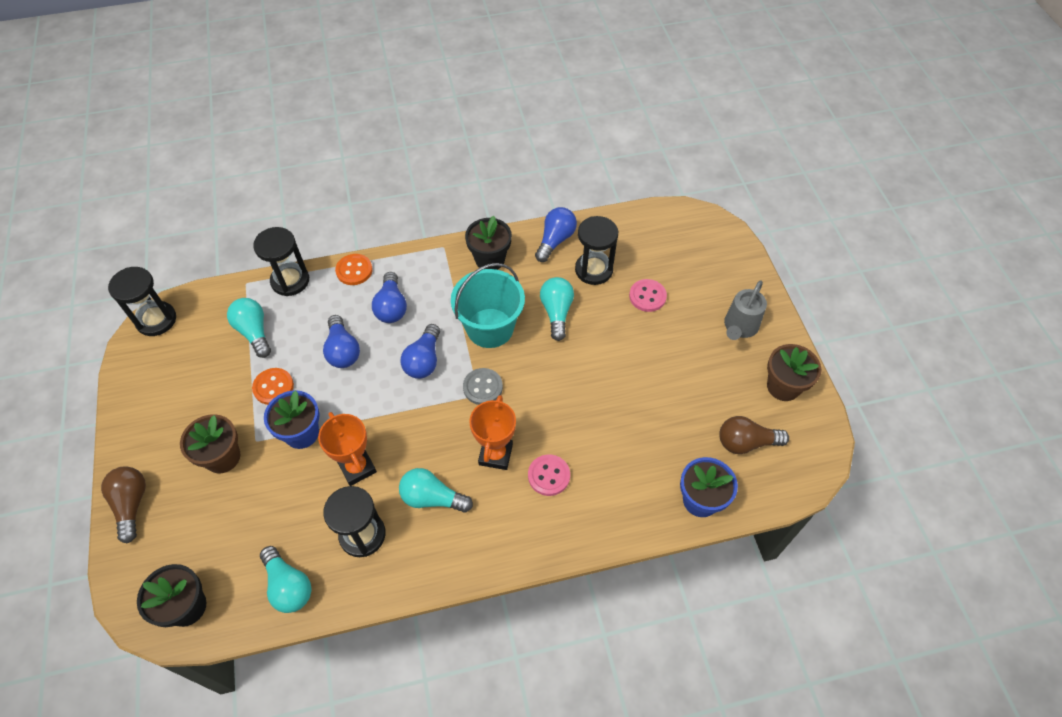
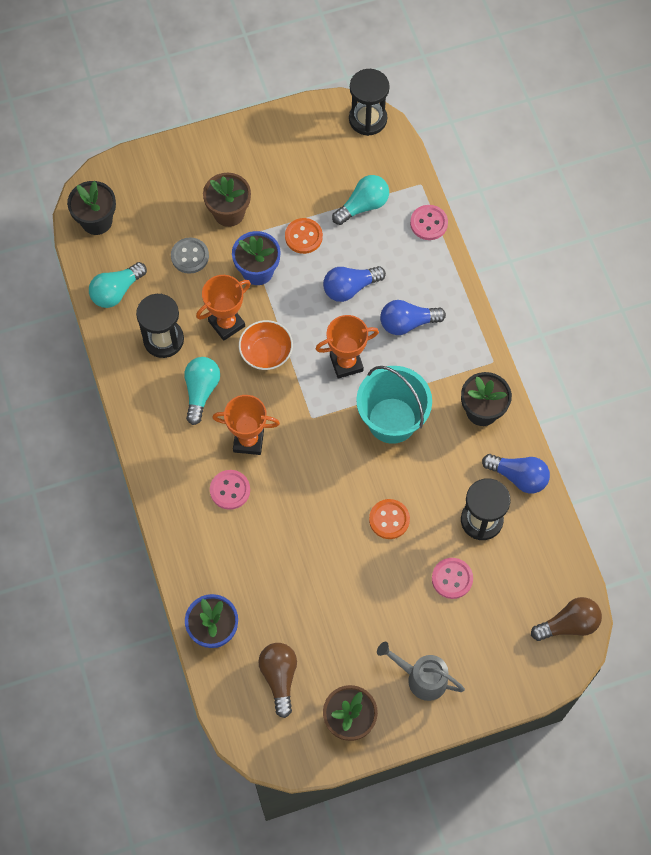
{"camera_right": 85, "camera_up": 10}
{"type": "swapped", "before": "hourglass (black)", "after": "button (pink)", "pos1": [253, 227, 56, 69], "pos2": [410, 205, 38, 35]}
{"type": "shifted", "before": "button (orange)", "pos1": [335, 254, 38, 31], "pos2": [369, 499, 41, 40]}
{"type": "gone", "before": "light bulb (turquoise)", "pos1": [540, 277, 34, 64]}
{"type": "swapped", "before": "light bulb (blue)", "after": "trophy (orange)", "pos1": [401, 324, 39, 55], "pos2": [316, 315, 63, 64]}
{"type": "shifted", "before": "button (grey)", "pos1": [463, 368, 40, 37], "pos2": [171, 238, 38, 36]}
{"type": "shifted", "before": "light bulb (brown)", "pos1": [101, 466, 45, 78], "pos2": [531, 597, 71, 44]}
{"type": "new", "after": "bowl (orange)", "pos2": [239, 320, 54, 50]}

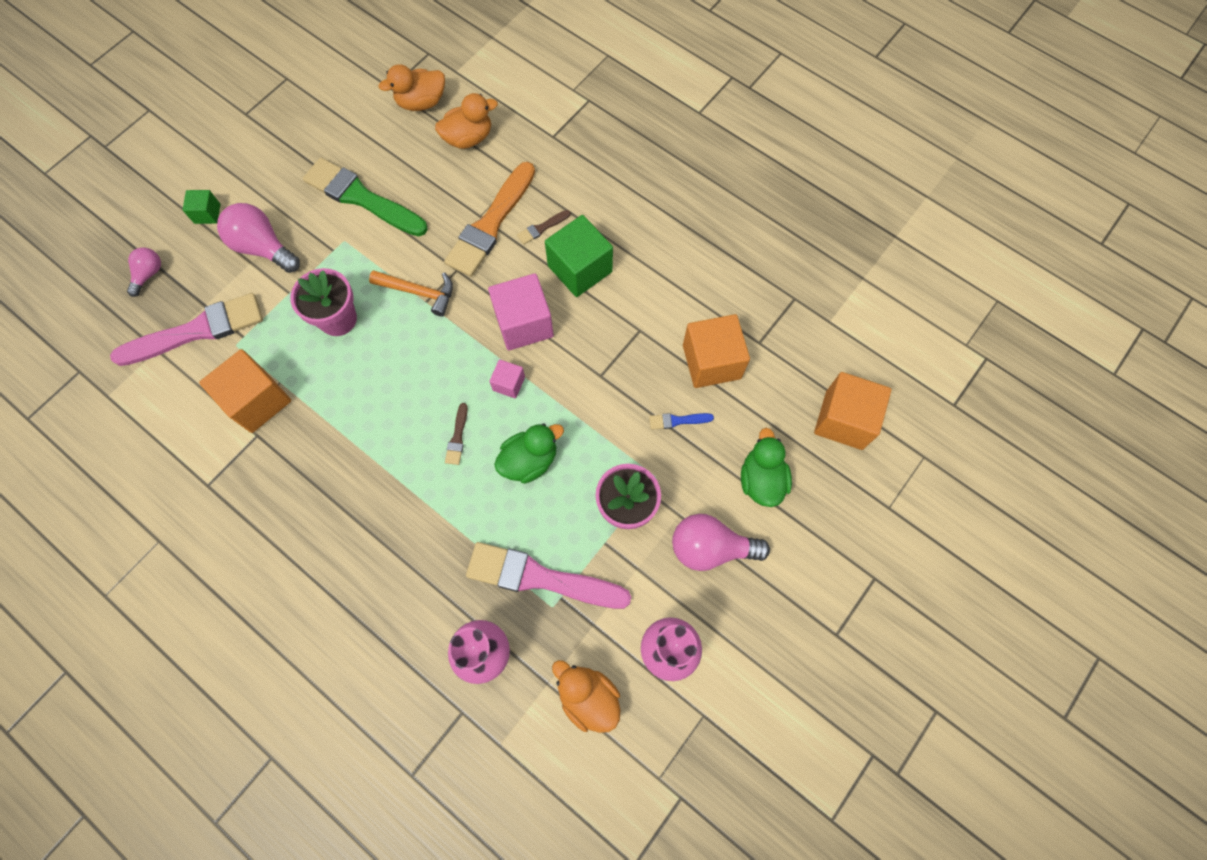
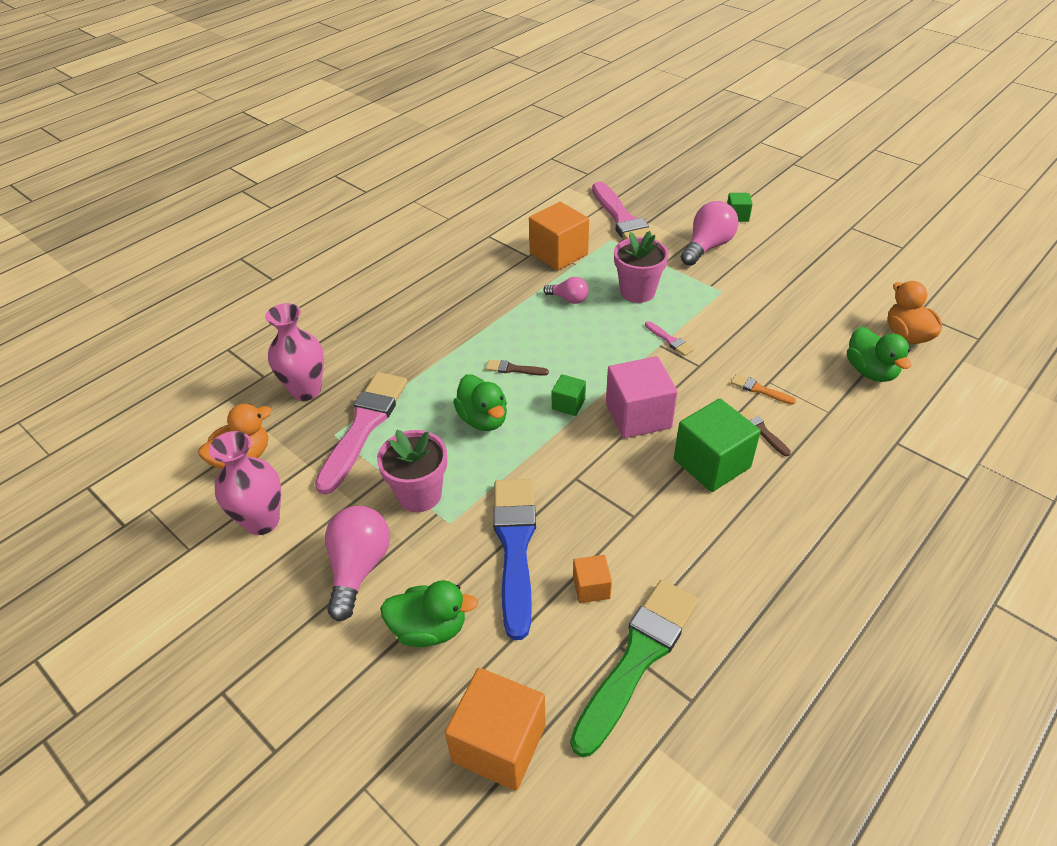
{"camera_right": 95, "camera_up": -25}
{"type": "repainted", "before": "duck (orange)", "after": "duck (green)", "pos1": [435, 93, 63, 56], "pos2": [847, 327, 64, 55]}
{"type": "shifted", "before": "brush (green)", "pos1": [303, 158, 125, 78], "pos2": [570, 580, 129, 177]}
{"type": "scaled", "before": "brush (orange)", "pos1": [444, 162, 91, 115], "pos2": [731, 374, 65, 31], "scale": 0.42}
{"type": "shifted", "before": "light bulb (pink)", "pos1": [127, 248, 34, 49], "pos2": [543, 277, 46, 27]}
{"type": "swapped", "before": "hammer (orange)", "after": "brush (pink)", "pos1": [369, 270, 84, 47], "pos2": [645, 321, 49, 35]}
{"type": "scaled", "before": "cube (orange)", "pos1": [683, 314, 67, 74], "pos2": [573, 555, 39, 48], "scale": 0.51}
{"type": "repainted", "before": "cube (pink)", "after": "cube (green)", "pos1": [489, 359, 36, 40], "pos2": [552, 374, 34, 42]}
{"type": "scaled", "before": "brush (blue)", "pos1": [649, 413, 65, 17], "pos2": [493, 479, 43, 161], "scale": 2.4}

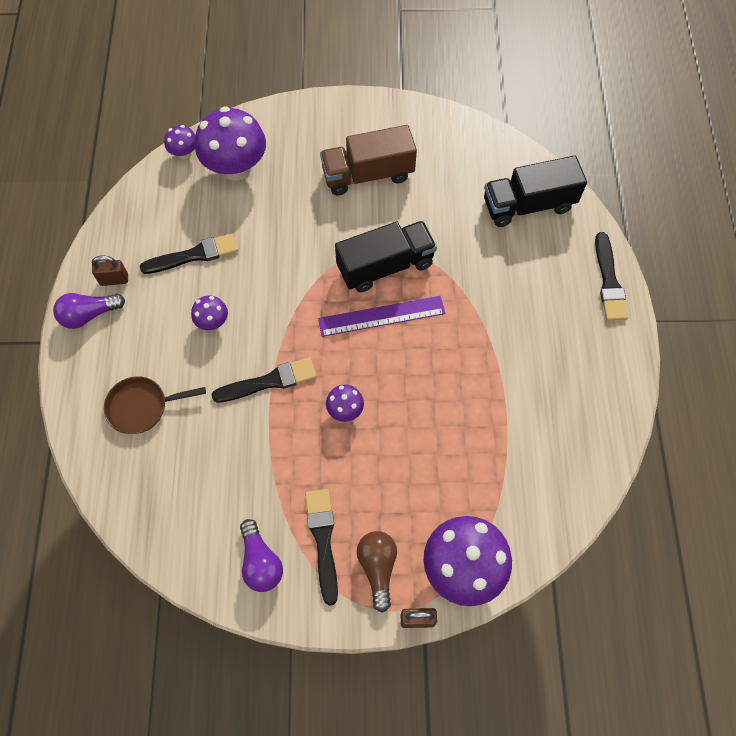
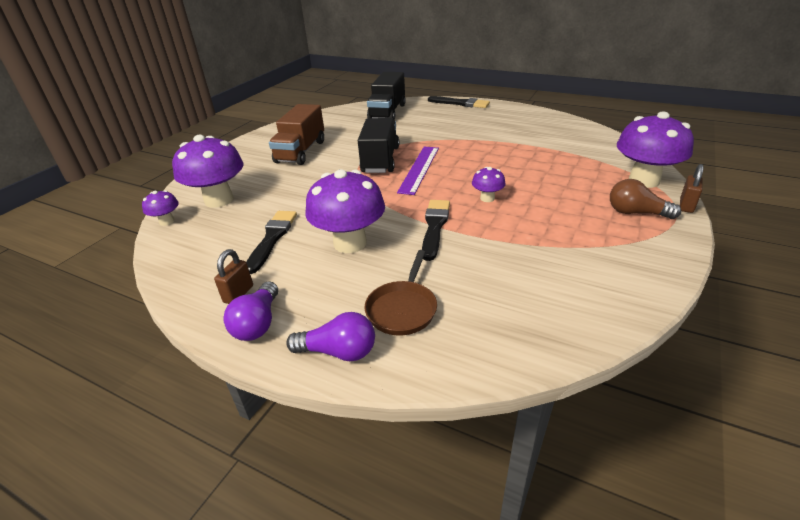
{"camera_right": -60, "camera_up": -30}
{"type": "scaled", "before": "mushroom (purple)", "pos1": [191, 296, 37, 34], "pos2": [306, 169, 79, 84], "scale": 2.08}
{"type": "gone", "before": "brush (black)", "pos1": [305, 489, 33, 117]}
{"type": "shifted", "before": "light bulb (purple)", "pos1": [240, 519, 43, 73], "pos2": [286, 312, 89, 49]}

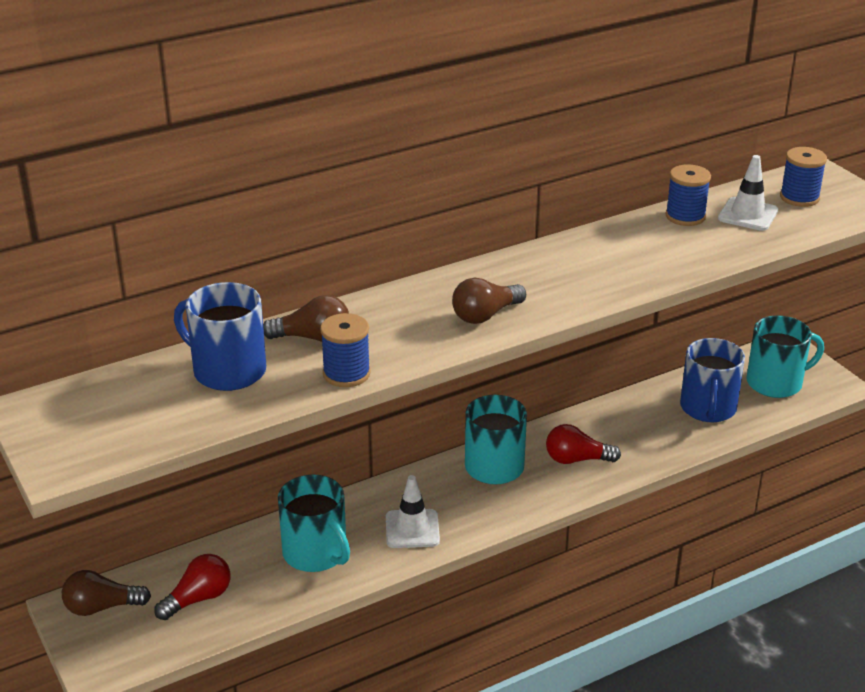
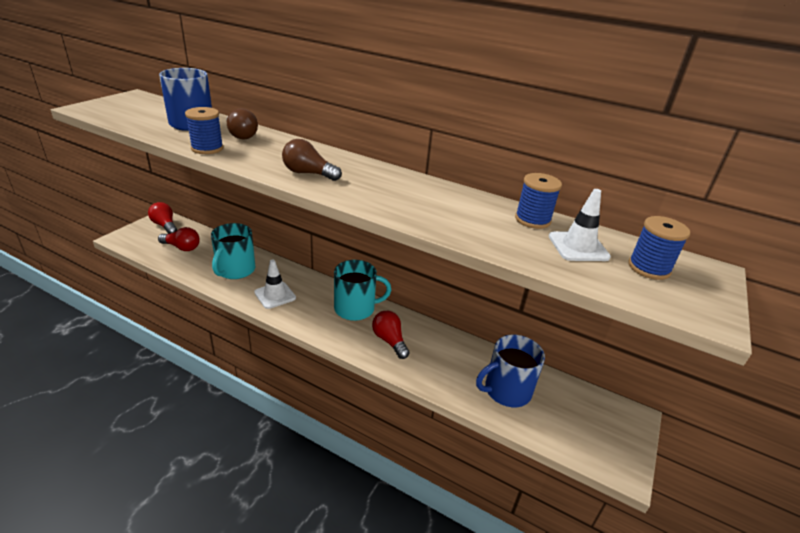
{"camera_right": 55, "camera_up": 0}
{"type": "gone", "before": "mug (turquoise)", "pos1": [746, 316, 78, 82]}
{"type": "repainted", "before": "light bulb (brown)", "after": "light bulb (red)", "pos1": [62, 570, 89, 46], "pos2": [148, 202, 29, 32]}

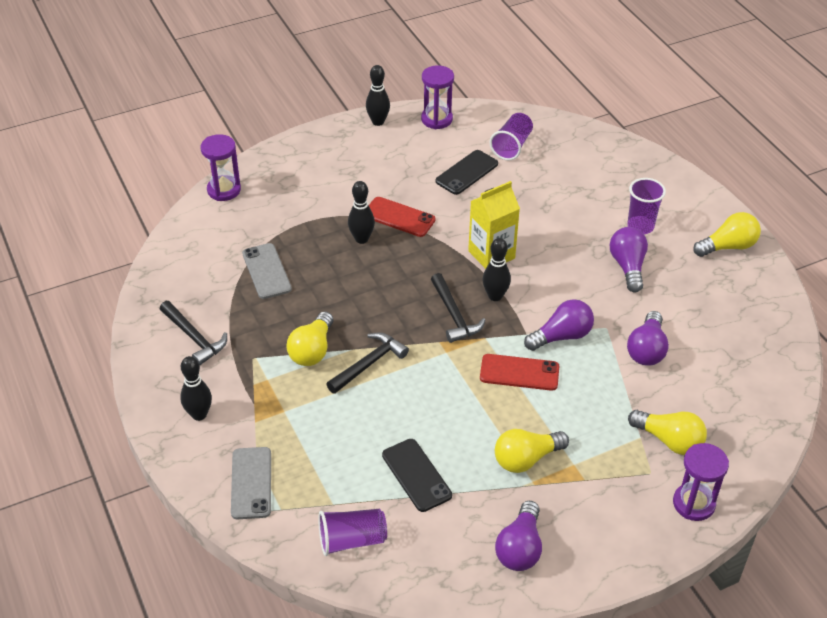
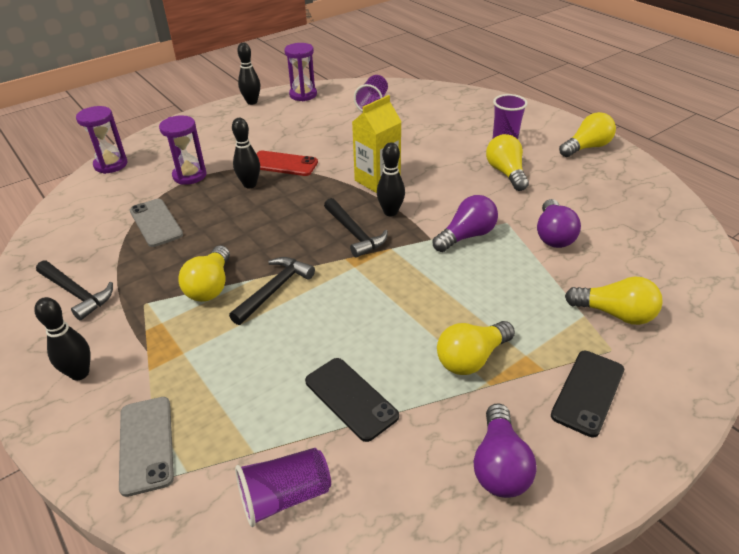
{"camera_right": -10, "camera_up": -5}
{"type": "shifted", "before": "phone (black)", "pos1": [435, 150, 63, 45], "pos2": [551, 351, 73, 86]}
{"type": "repainted", "before": "light bulb (purple)", "after": "light bulb (yellow)", "pos1": [610, 227, 38, 65], "pos2": [486, 134, 43, 57]}
{"type": "gone", "before": "phone (red)", "pos1": [480, 354, 79, 37]}
{"type": "shifted", "before": "hourglass (purple)", "pos1": [673, 443, 56, 78], "pos2": [159, 115, 48, 70]}

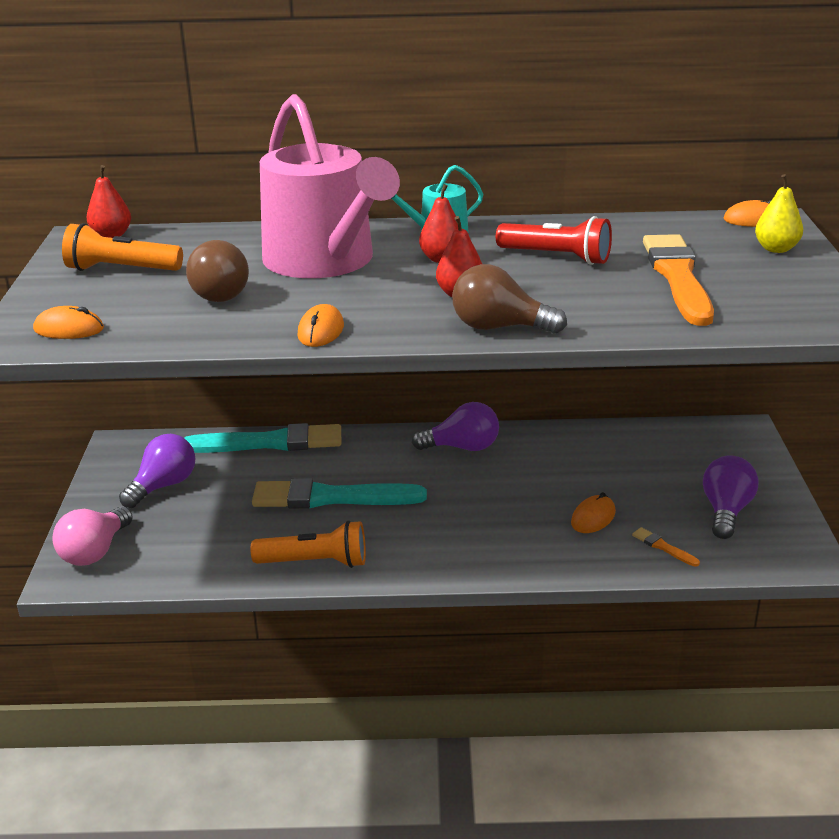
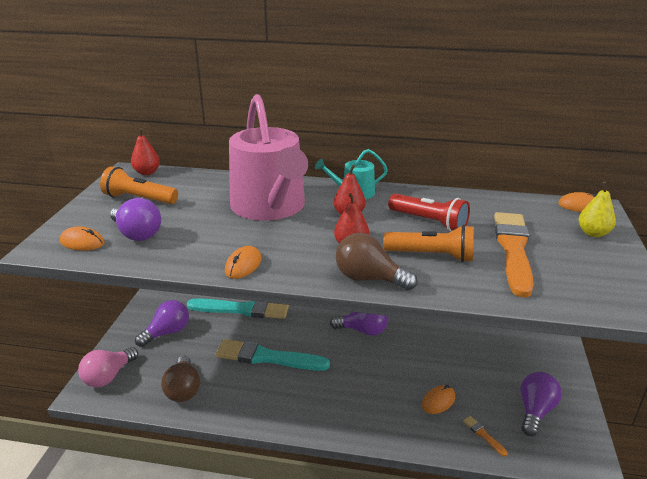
{"camera_right": 10, "camera_up": 0}
{"type": "shifted", "before": "light bulb (brown)", "pos1": [186, 240, 63, 62], "pos2": [161, 356, 39, 46]}
{"type": "shifted", "before": "flashlight (orange)", "pos1": [251, 520, 115, 48], "pos2": [383, 225, 91, 37]}
{"type": "new", "after": "light bulb (purple)", "pos2": [110, 198, 51, 43]}

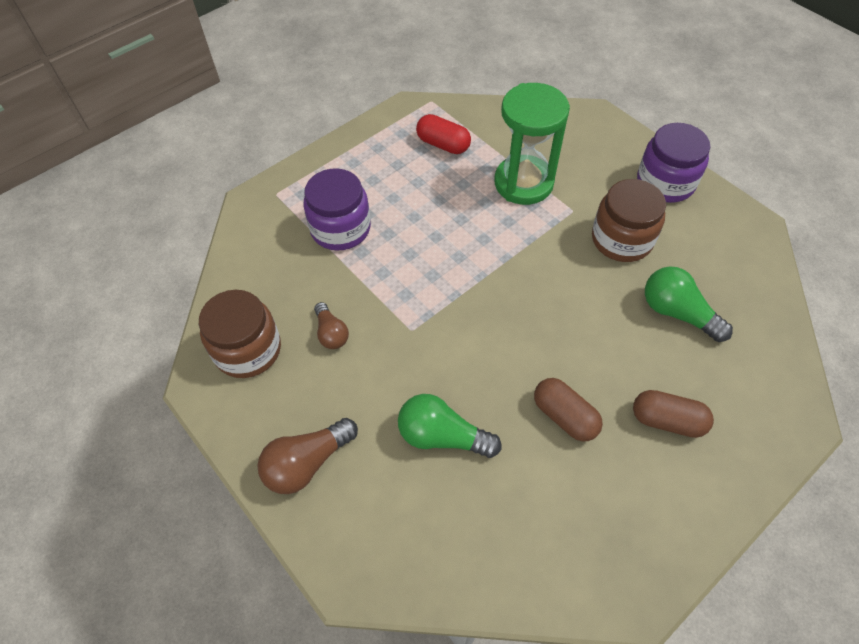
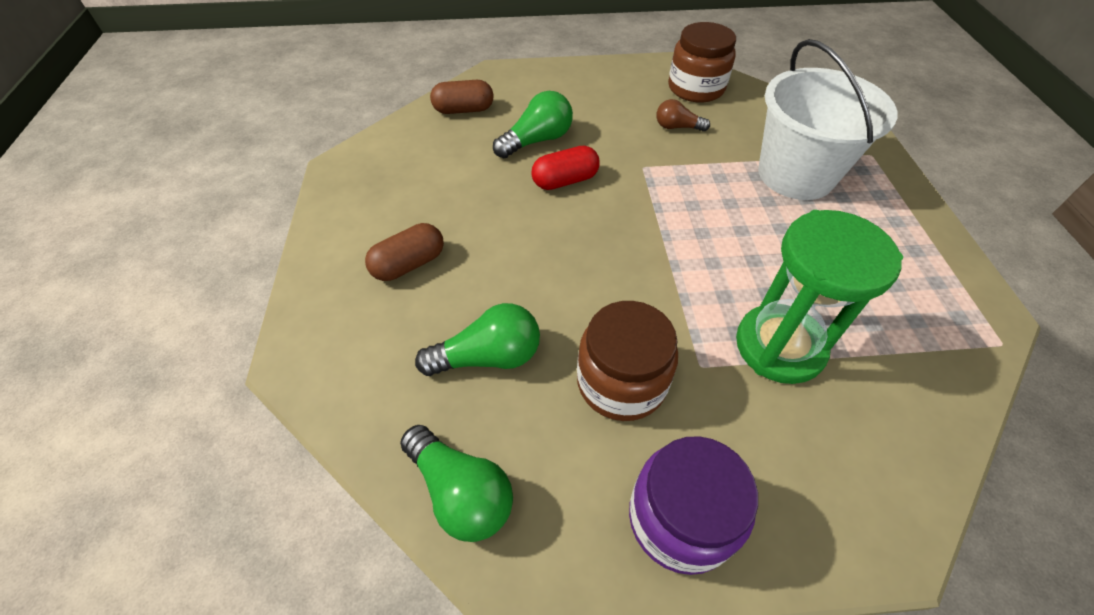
{"camera_right": 125, "camera_up": -5}
{"type": "shifted", "before": "capsule (red)", "pos1": [416, 114, 55, 40], "pos2": [531, 146, 69, 44]}
{"type": "swapped", "before": "jar (purple)", "after": "bucket (white)", "pos1": [303, 168, 68, 82], "pos2": [758, 39, 140, 161]}
{"type": "shifted", "before": "capsule (brown)", "pos1": [534, 378, 69, 64], "pos2": [430, 80, 64, 34]}
{"type": "gone", "before": "light bulb (brown)", "pos1": [258, 418, 100, 76]}
{"type": "new", "after": "light bulb (green)", "pos2": [400, 425, 113, 117]}

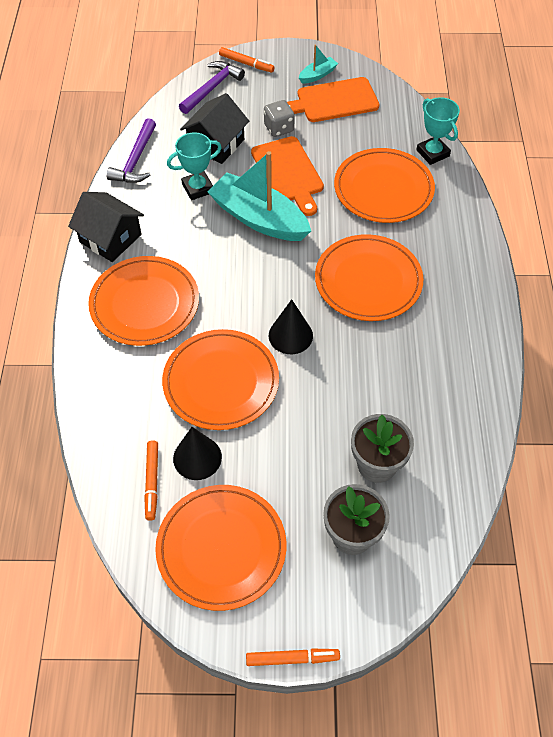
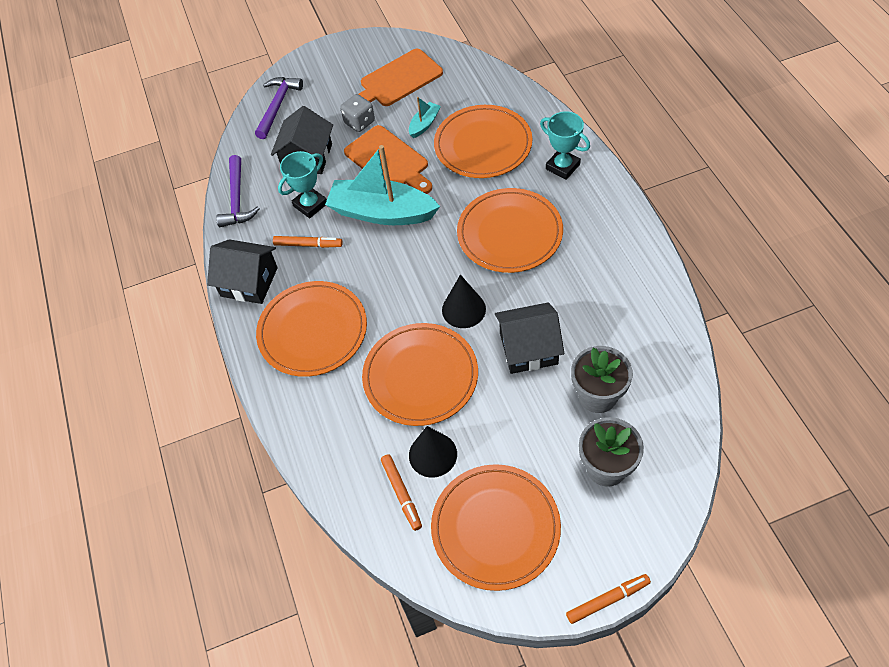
{"camera_right": -15, "camera_up": 0}
{"type": "shifted", "before": "boat (turquoise)", "pos1": [299, 44, 39, 39], "pos2": [409, 97, 32, 41]}
{"type": "shifted", "before": "marker (orange)", "pos1": [219, 47, 56, 26], "pos2": [273, 236, 70, 12]}
{"type": "shifted", "before": "trophy (turquoise)", "pos1": [416, 97, 44, 68], "pos2": [540, 111, 50, 69]}
{"type": "new", "after": "house (black)", "pos2": [495, 302, 70, 72]}

